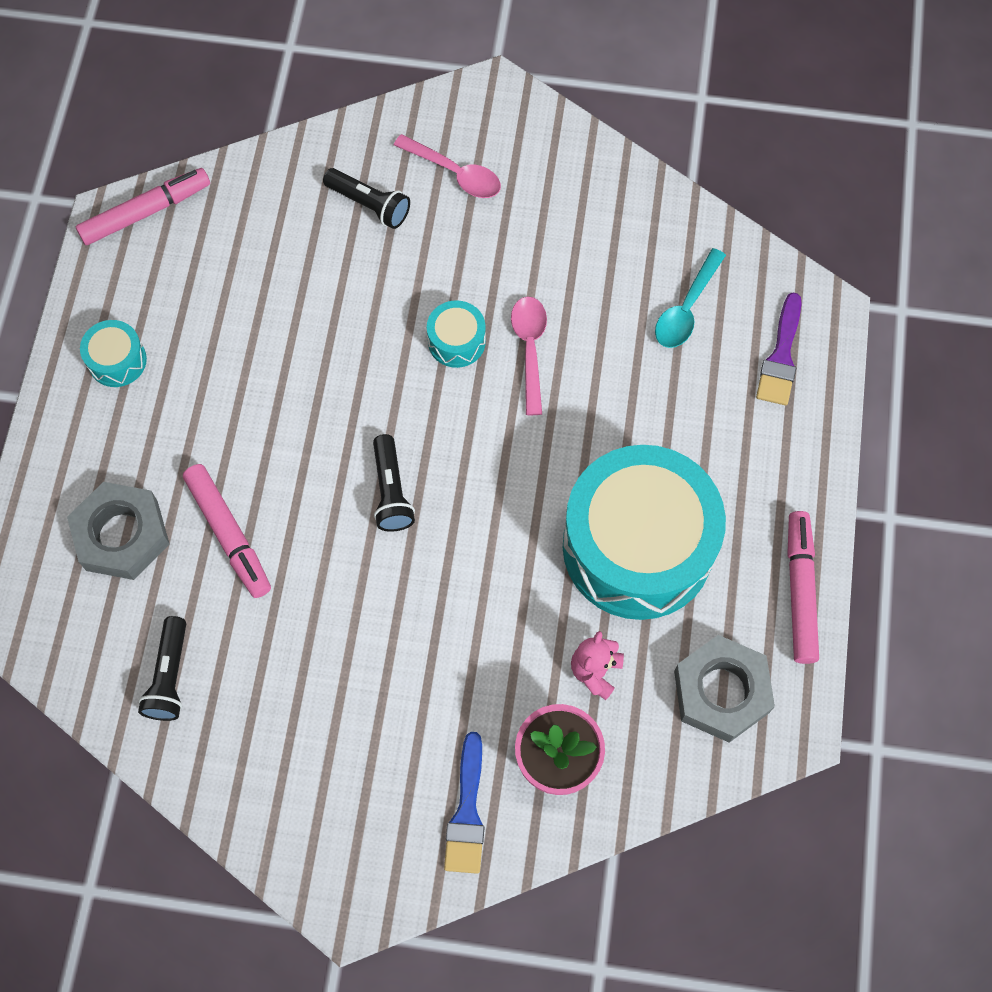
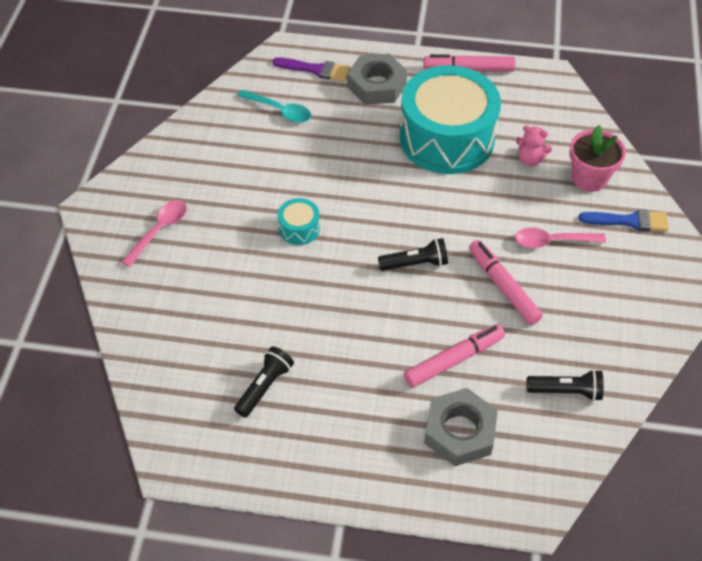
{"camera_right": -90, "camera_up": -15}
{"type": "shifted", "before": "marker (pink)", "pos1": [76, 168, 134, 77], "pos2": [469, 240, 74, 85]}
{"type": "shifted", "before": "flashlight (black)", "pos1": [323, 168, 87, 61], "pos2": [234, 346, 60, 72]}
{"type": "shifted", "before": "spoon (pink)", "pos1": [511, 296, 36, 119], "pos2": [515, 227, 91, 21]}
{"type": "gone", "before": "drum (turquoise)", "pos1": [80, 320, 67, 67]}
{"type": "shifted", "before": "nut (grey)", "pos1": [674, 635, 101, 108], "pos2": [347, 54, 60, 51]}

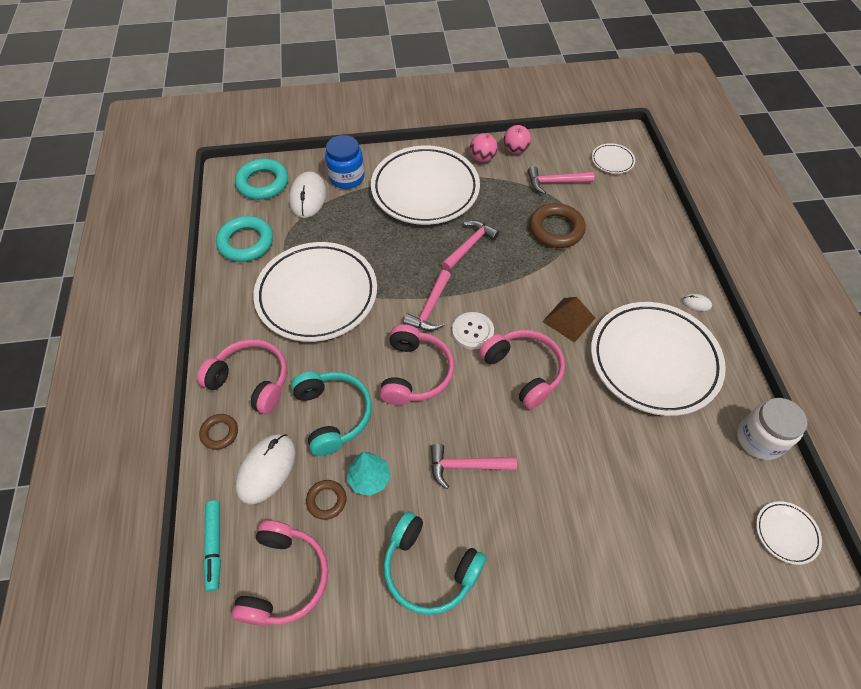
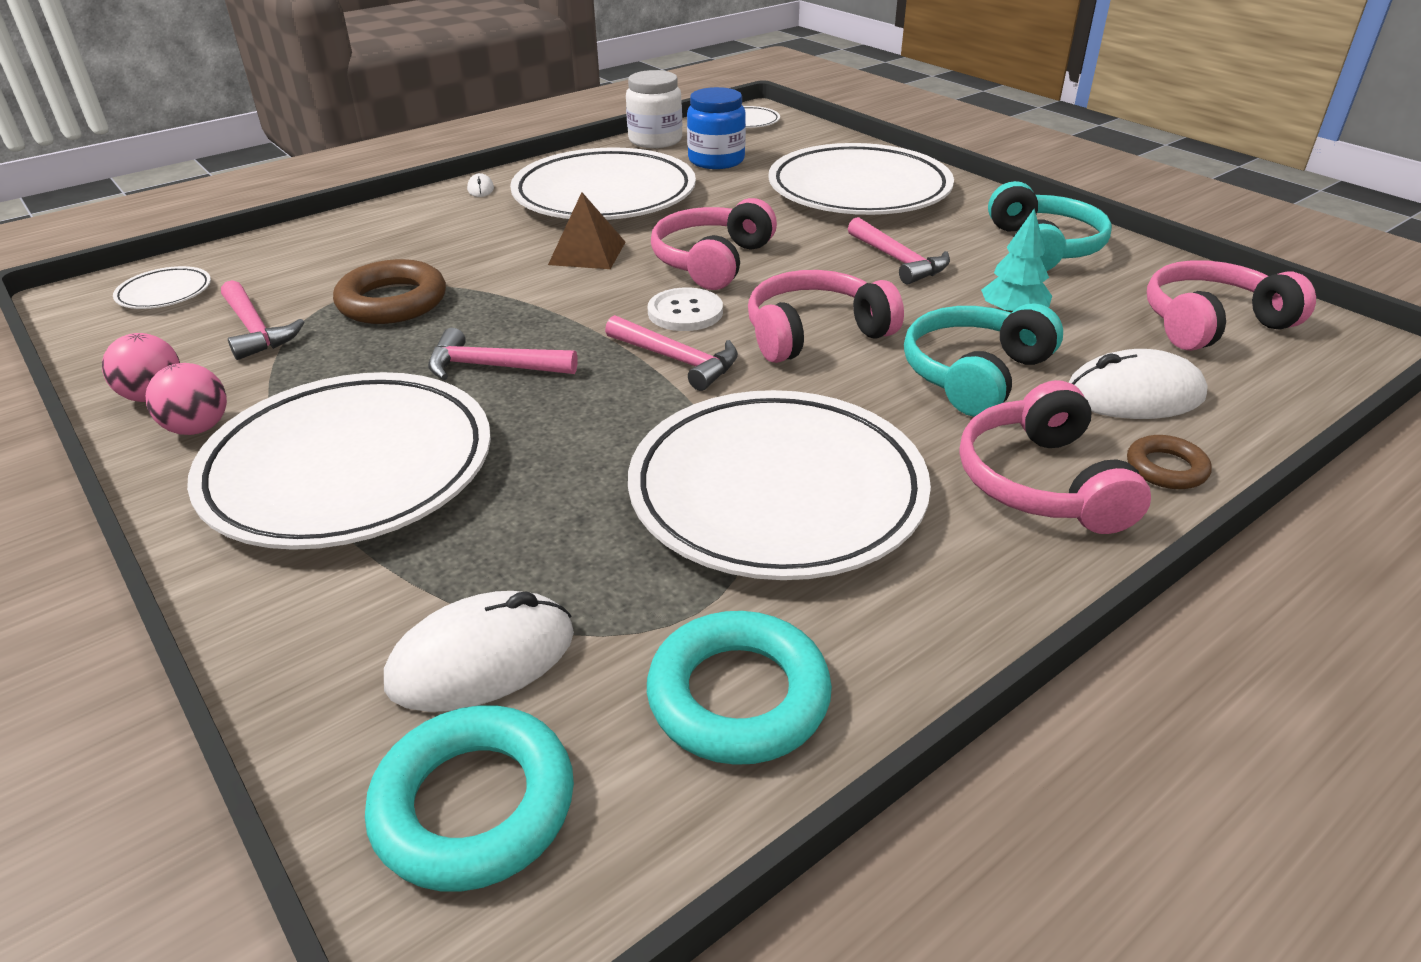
{"camera_right": -120, "camera_up": -20}
{"type": "shifted", "before": "jar (blue)", "pos1": [325, 135, 39, 54], "pos2": [687, 87, 59, 82]}
{"type": "rotated", "before": "hammer (pink)", "pos1": [403, 270, 48, 61], "pos2": [605, 315, 133, 76], "turn": 45}
{"type": "gone", "before": "ring (brown)", "pos1": [306, 480, 40, 40]}
{"type": "gone", "before": "marker (turquoise)", "pos1": [203, 500, 18, 91]}
{"type": "new", "after": "plate (white)", "pos2": [768, 143, 186, 72]}

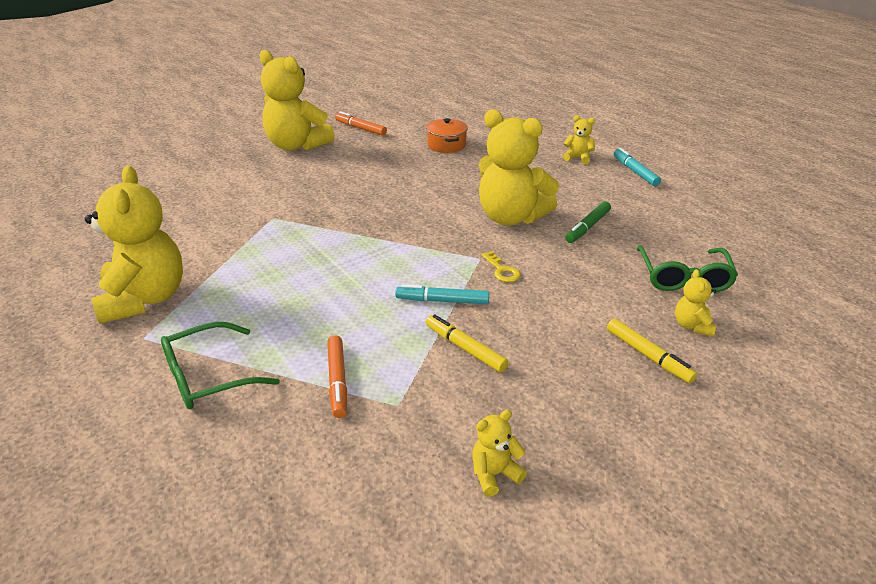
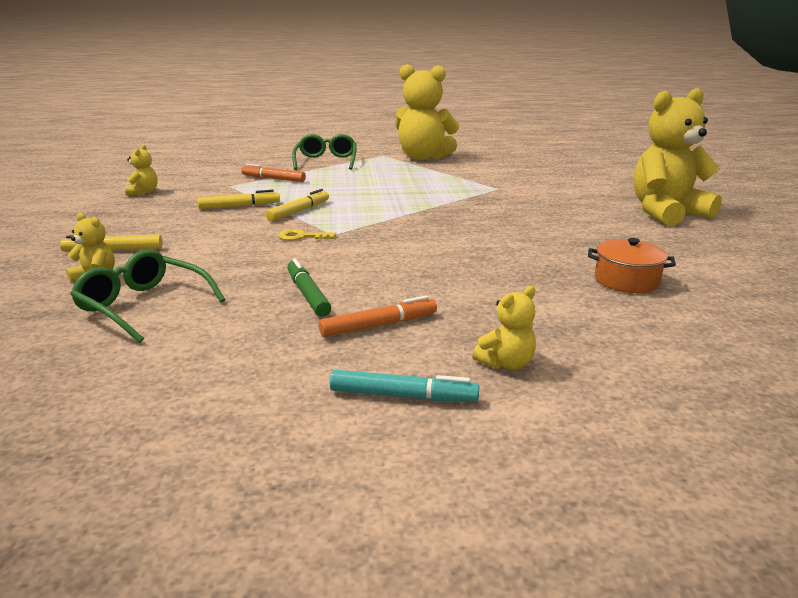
{"camera_right": 120, "camera_up": -10}
{"type": "gone", "before": "teddy bear (yellow)", "pos1": [479, 109, 80, 116]}
{"type": "shifted", "before": "marker (orange)", "pos1": [335, 111, 52, 25], "pos2": [319, 295, 118, 42]}
{"type": "repainted", "before": "marker (turquoise)", "after": "marker (yellow)", "pos1": [395, 284, 94, 20], "pos2": [266, 189, 63, 32]}

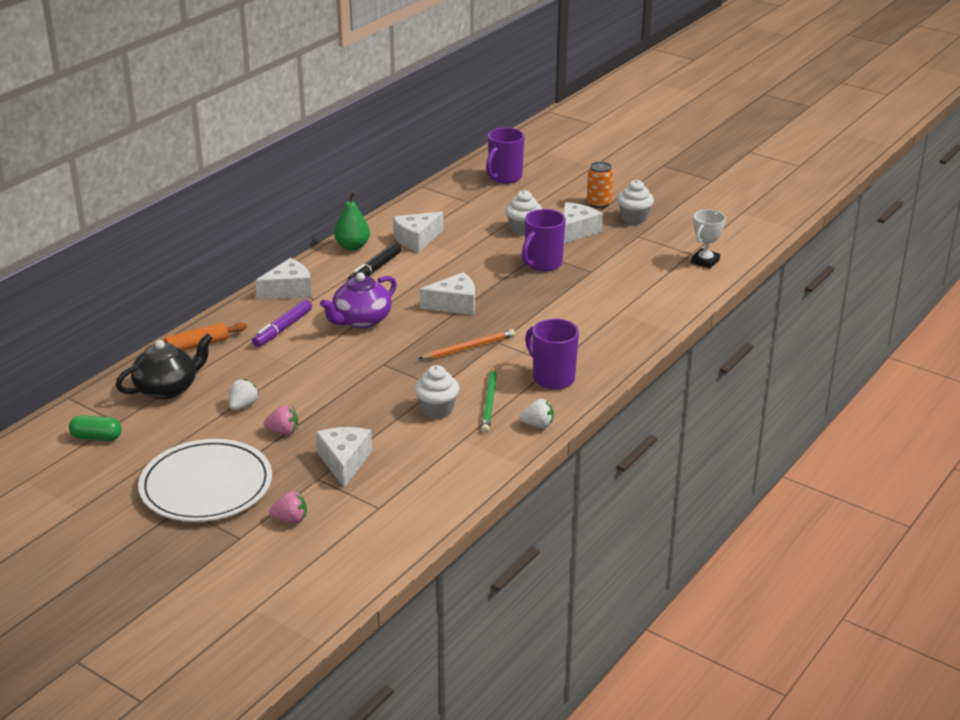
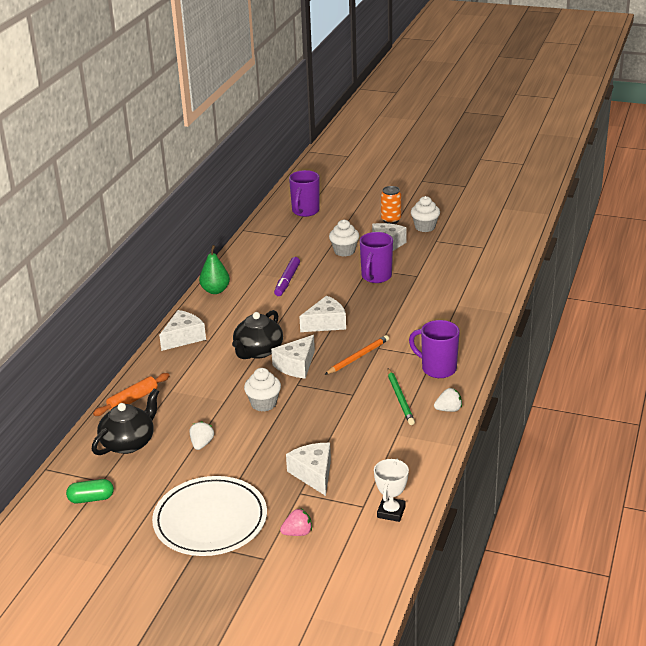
{"camera_right": -15, "camera_up": 0}
{"type": "shifted", "before": "trophy (white)", "pos1": [691, 209, 35, 60], "pos2": [374, 458, 35, 64]}
{"type": "shifted", "before": "cheese (white)", "pos1": [393, 212, 50, 40], "pos2": [271, 335, 44, 44]}
{"type": "gone", "before": "marker (black)", "pos1": [348, 243, 53, 37]}
{"type": "repainted", "before": "teapot (purple)", "after": "teapot (black)", "pos1": [320, 272, 77, 56], "pos2": [232, 310, 51, 49]}
{"type": "shifted", "before": "marker (purple)", "pos1": [252, 299, 60, 48], "pos2": [274, 257, 26, 39]}
{"type": "shifted", "before": "cupcake (white)", "pos1": [414, 365, 45, 54], "pos2": [244, 368, 37, 44]}
{"type": "gone", "before": "strawberry (pink)", "pos1": [264, 405, 34, 30]}

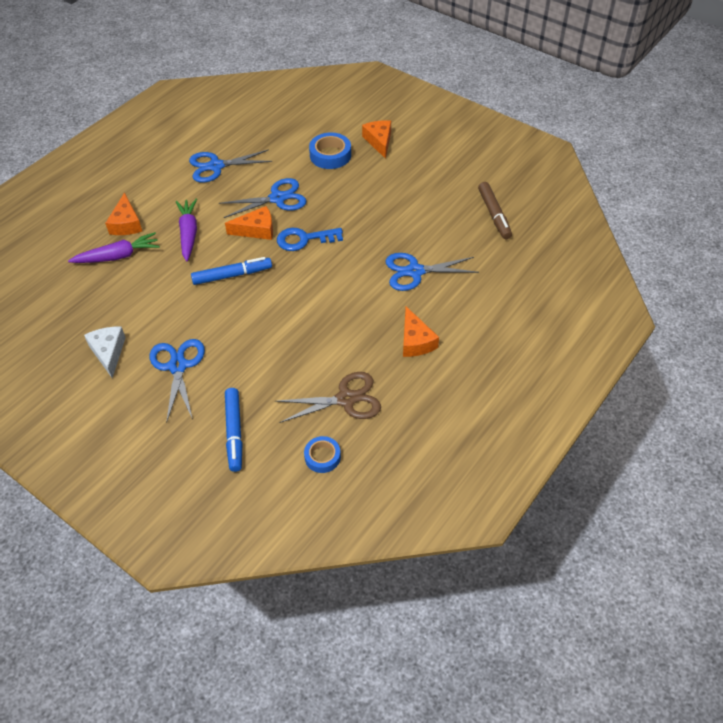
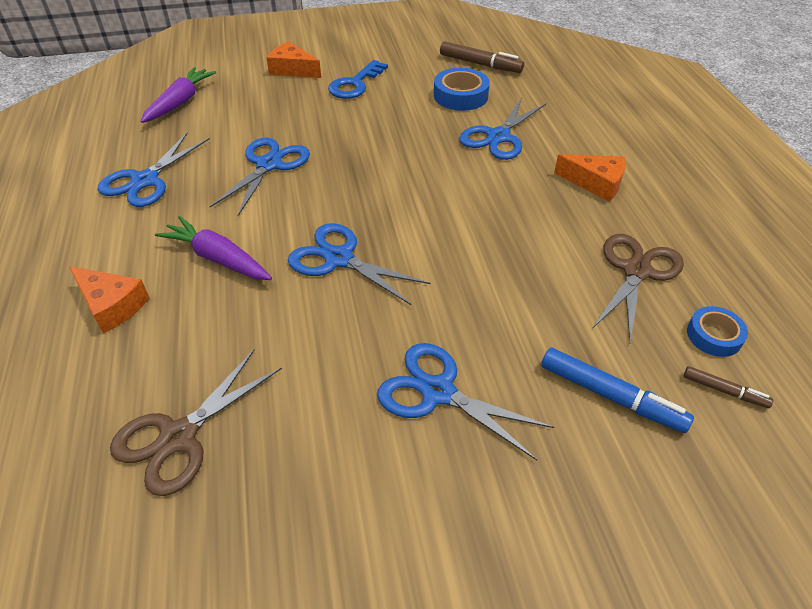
{"camera_right": -50, "camera_up": -5}
{"type": "shifted", "before": "tape (blue)", "pos1": [309, 133, 42, 36], "pos2": [434, 68, 56, 43]}
{"type": "gone", "before": "cheese (orange)", "pos1": [225, 206, 48, 34]}
{"type": "shifted", "before": "key (blue)", "pos1": [277, 228, 66, 23], "pos2": [328, 60, 60, 39]}
{"type": "shifted", "before": "carrot (purple)", "pos1": [68, 232, 92, 31], "pos2": [141, 67, 75, 56]}
{"type": "swapped", "before": "marker (blue)", "after": "scissors (blue)", "pos1": [191, 257, 81, 28], "pos2": [288, 223, 142, 82]}
{"type": "gone", "before": "cheese (white)", "pos1": [84, 327, 42, 51]}
{"type": "new", "after": "scissors (brown)", "pos2": [110, 350, 172, 146]}
{"type": "new", "after": "marker (brown)", "pos2": [684, 366, 89, 42]}

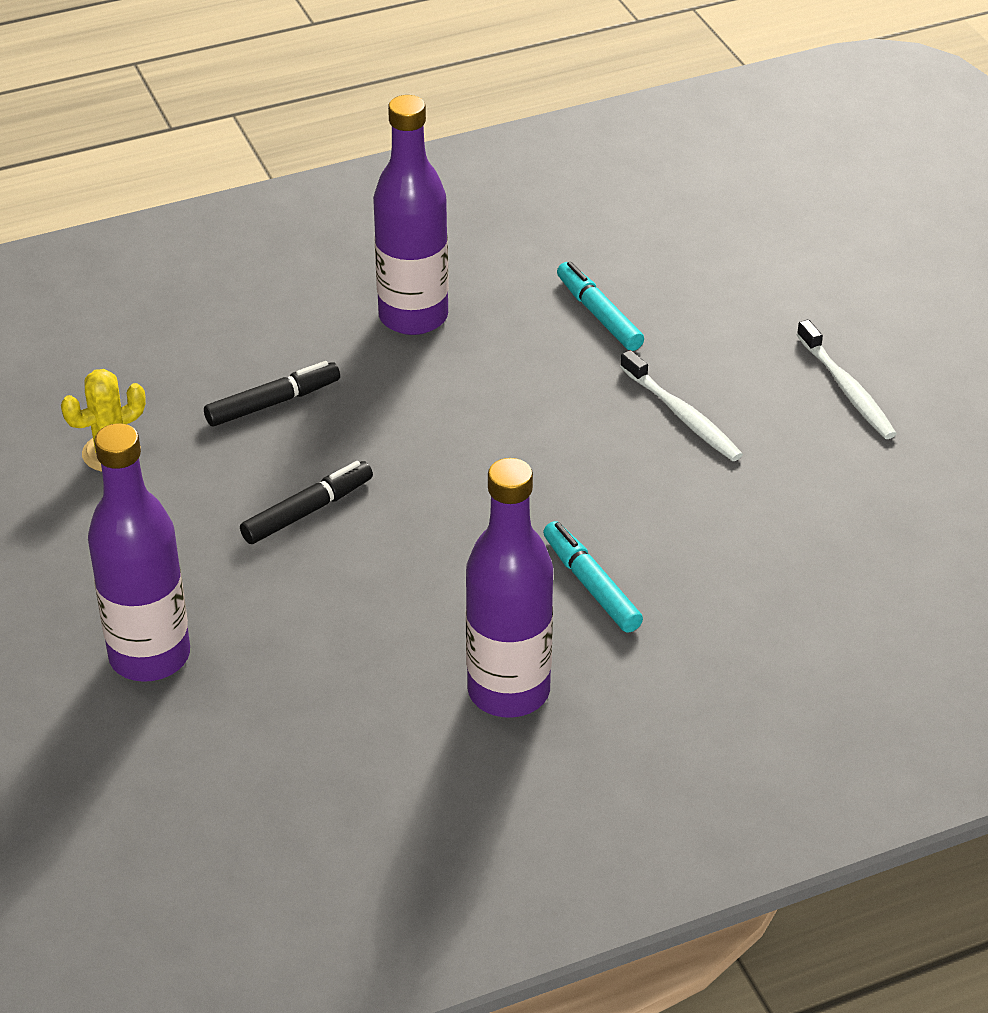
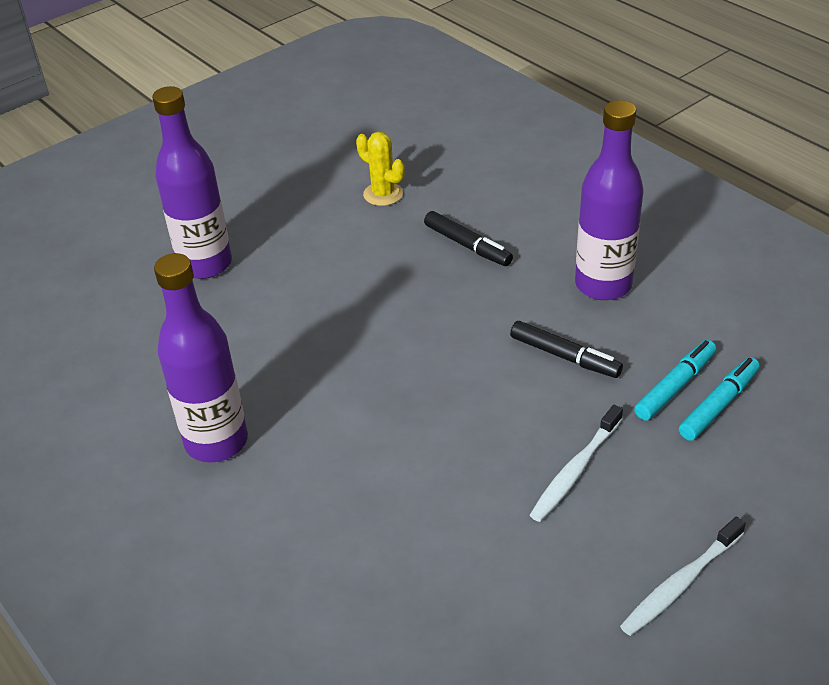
{"camera_right": 75, "camera_up": 0}
{"type": "shifted", "before": "marker (black)", "pos1": [240, 461, 133, 83], "pos2": [510, 321, 113, 57]}
{"type": "shifted", "before": "marker (turquoise)", "pos1": [543, 521, 100, 112], "pos2": [679, 357, 81, 84]}

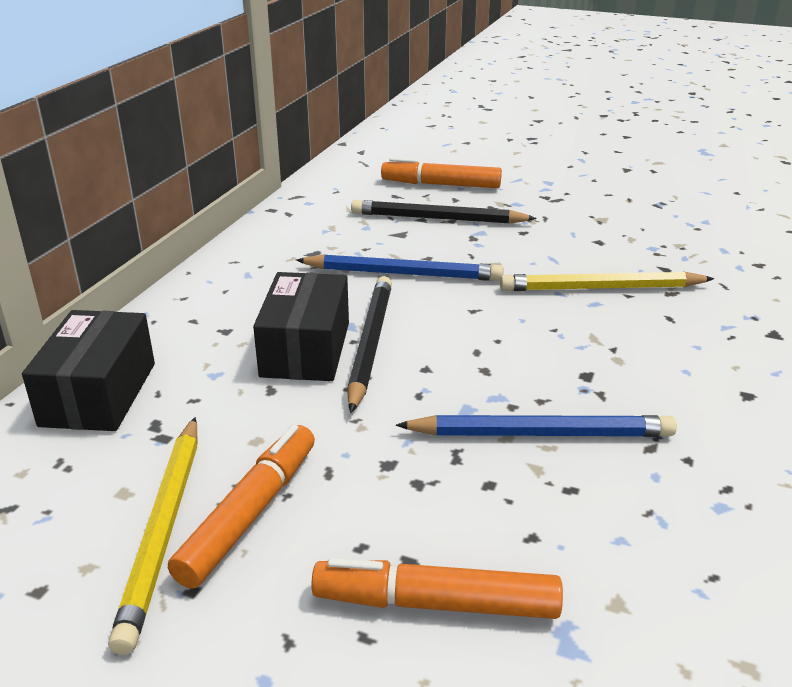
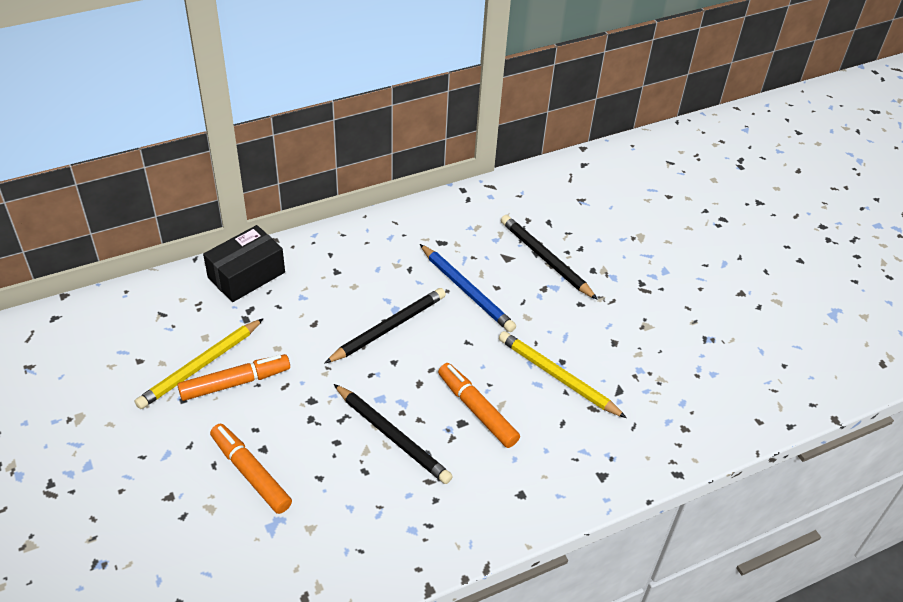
{"camera_right": 40, "camera_up": 15}
{"type": "shifted", "before": "marker (orange)", "pos1": [381, 158, 121, 30], "pos2": [438, 363, 82, 85]}
{"type": "gone", "before": "box (black)", "pos1": [253, 272, 96, 109]}
{"type": "repainted", "before": "pencil (blue)", "after": "pencil (black)", "pos1": [396, 415, 281, 22], "pos2": [334, 384, 119, 100]}

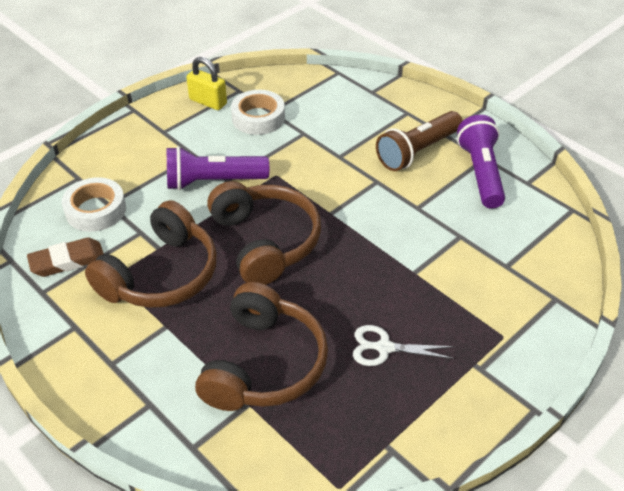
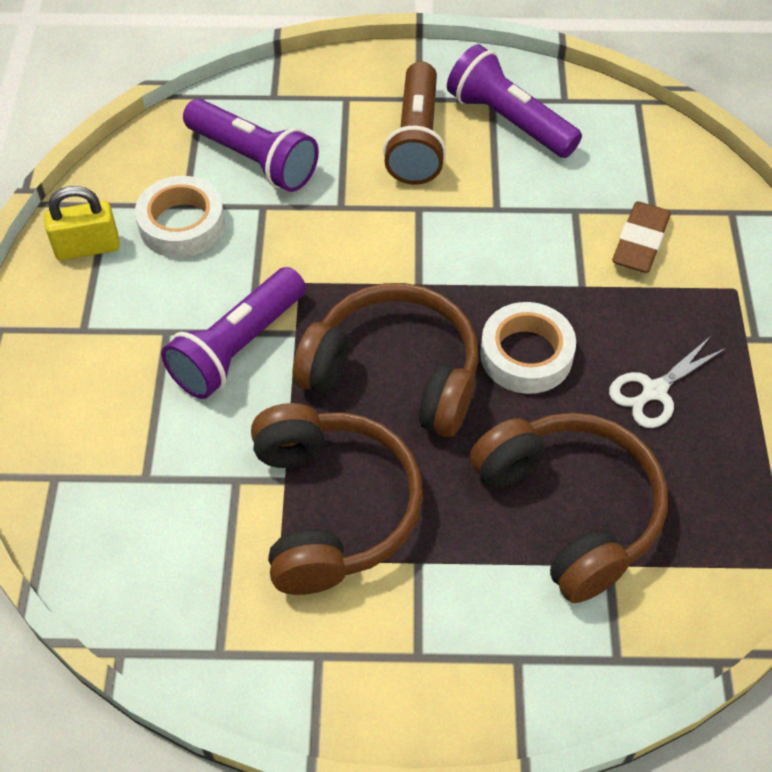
{"camera_right": -45, "camera_up": 10}
{"type": "shifted", "before": "tape (white)", "pos1": [62, 177, 64, 55], "pos2": [480, 302, 96, 92]}
{"type": "shifted", "before": "eraser (brown)", "pos1": [27, 237, 77, 40], "pos2": [612, 201, 59, 72]}
{"type": "new", "after": "flashlight (purple)", "pos2": [183, 99, 136, 93]}

